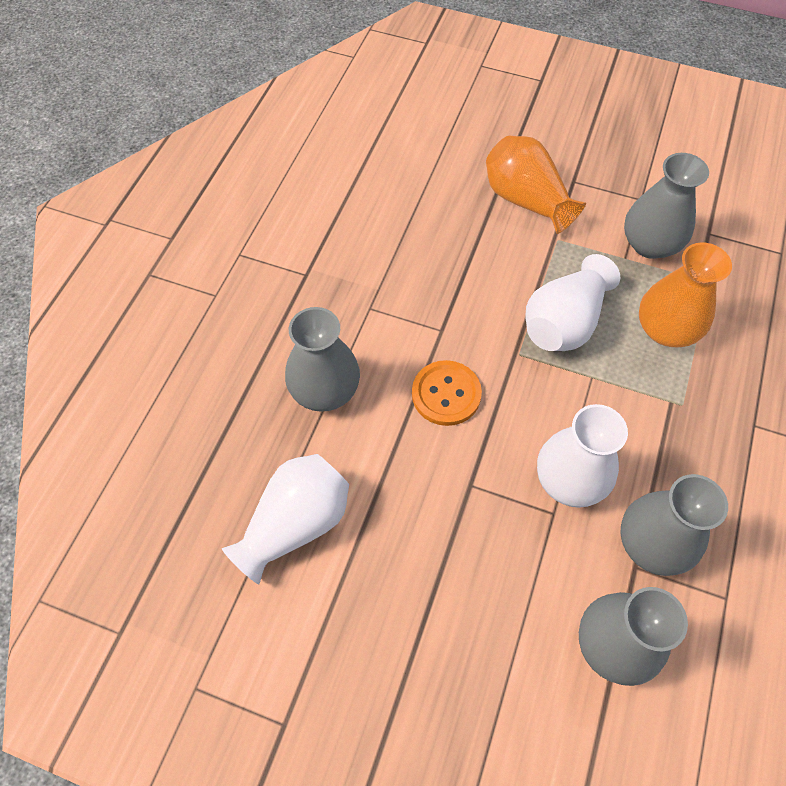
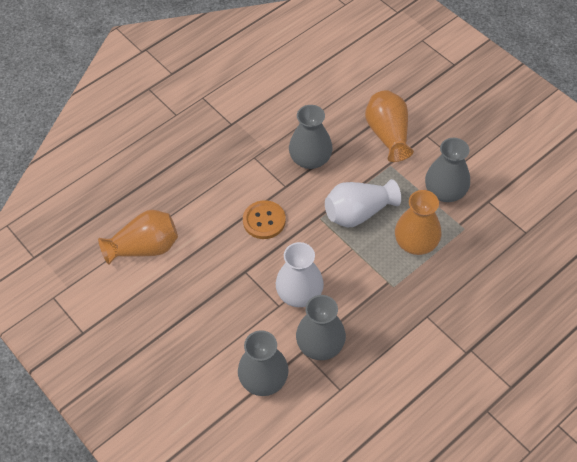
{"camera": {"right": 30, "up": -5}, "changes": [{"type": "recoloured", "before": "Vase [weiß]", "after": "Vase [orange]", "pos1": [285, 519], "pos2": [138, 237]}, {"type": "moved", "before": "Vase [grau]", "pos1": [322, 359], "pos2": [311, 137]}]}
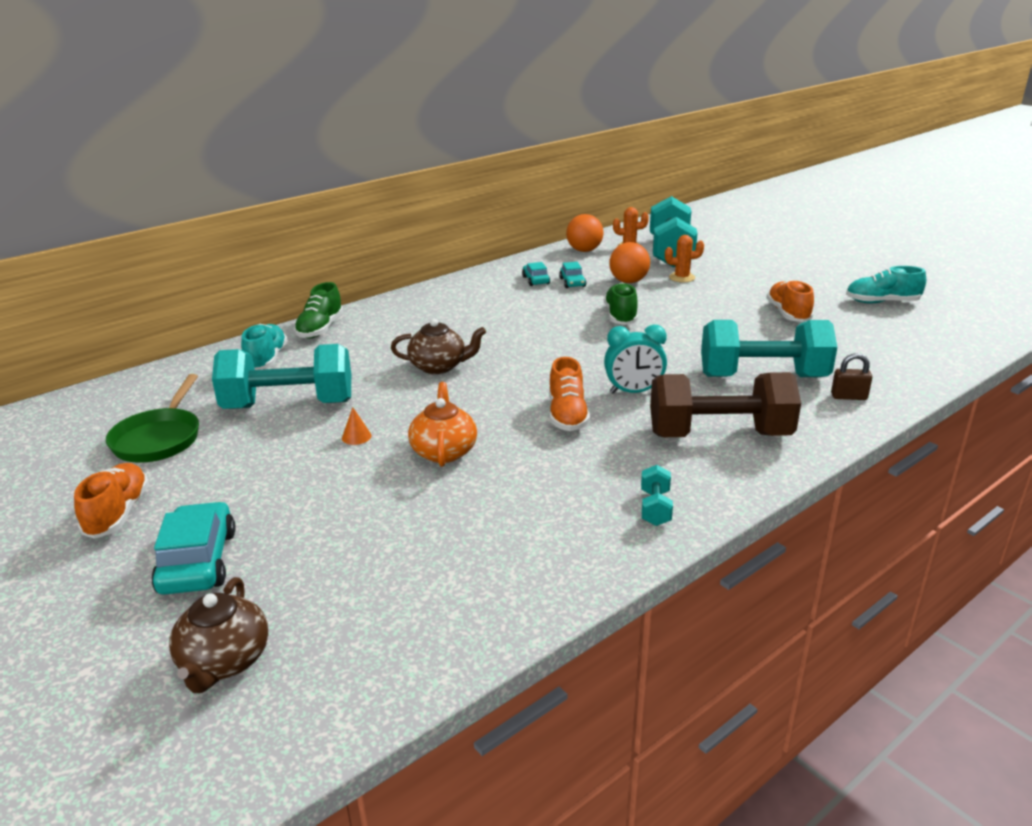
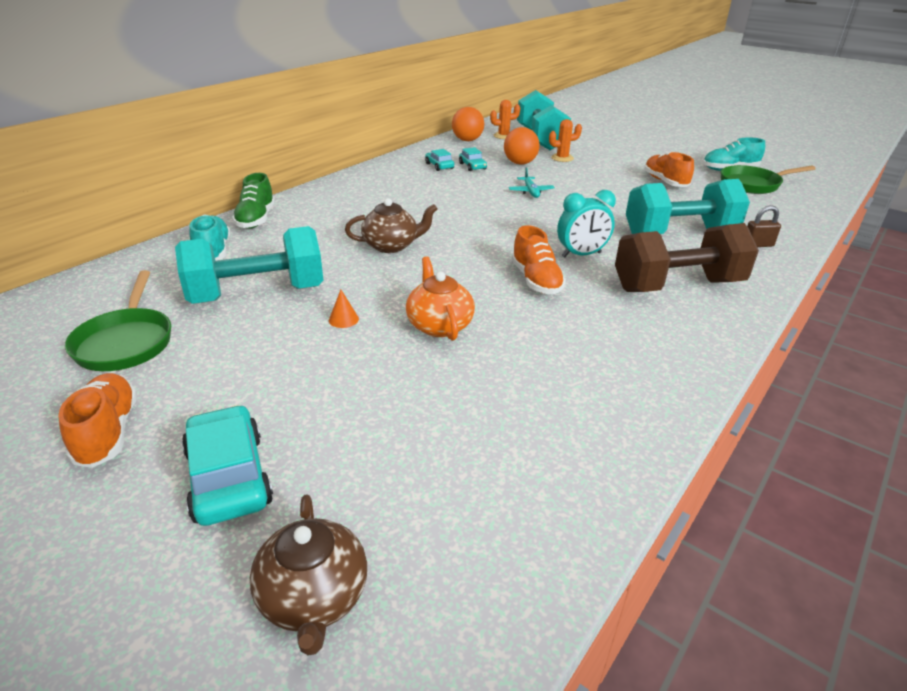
{"camera": {"right": -15, "up": 5}, "changes": [{"type": "replaced", "before": "Schuh [grün]", "after": "Flugzeug [türkis]", "pos1": [621, 304], "pos2": [532, 182]}, {"type": "removed", "before": "Hantel [türkis]", "pos1": [657, 495]}, {"type": "added", "after": "Pfanne [grün]", "pos2": [768, 179]}]}
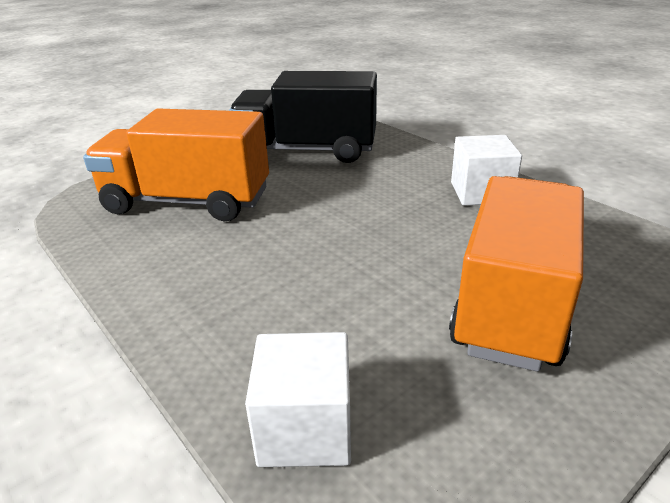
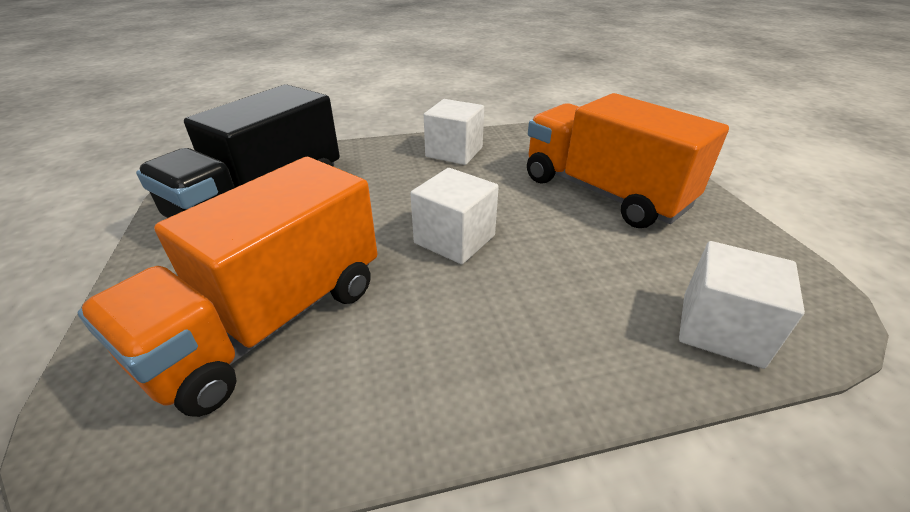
{"camera": {"right": -65, "up": 5}, "changes": [{"type": "added", "after": "Kubus [weiß]", "pos2": [454, 216]}]}
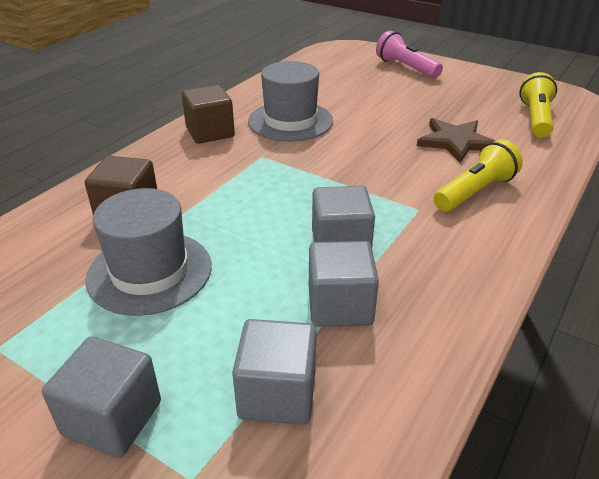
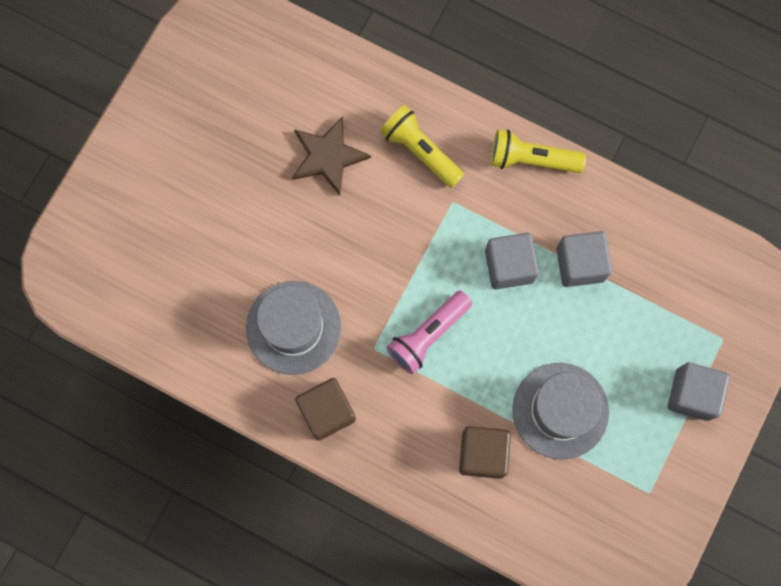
{"camera": {"right": -95, "up": 40}, "changes": [{"type": "removed", "before": "Kubus [grau]", "pos1": [274, 372]}, {"type": "moved", "before": "Taschenlampe [rosa]", "pos1": [409, 54], "pos2": [429, 332]}, {"type": "moved", "before": "Taschenlampe [gelb]", "pos1": [538, 105], "pos2": [538, 151]}]}
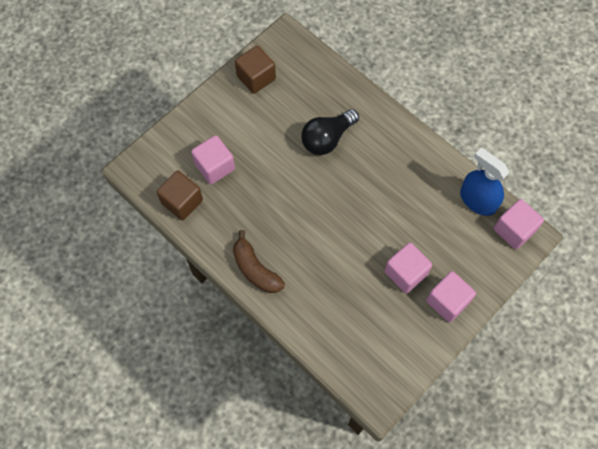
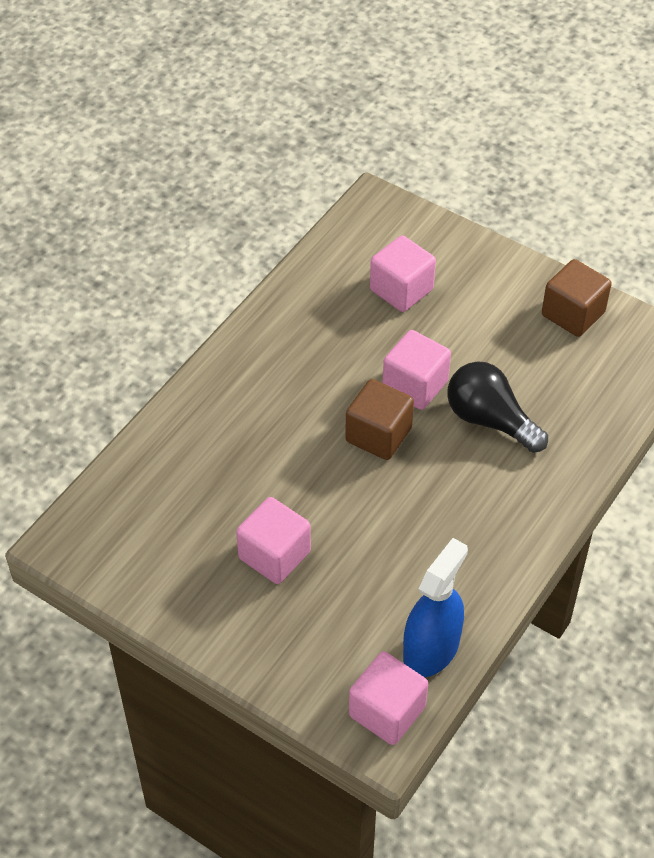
{"camera": {"right": 80, "up": -15}, "changes": [{"type": "moved", "before": "Kubus [braun]", "pos1": [180, 195], "pos2": [379, 419]}, {"type": "removed", "before": "Banane [braun]", "pos1": [259, 261]}, {"type": "moved", "before": "Kubus [rosa]", "pos1": [451, 296], "pos2": [417, 370]}]}
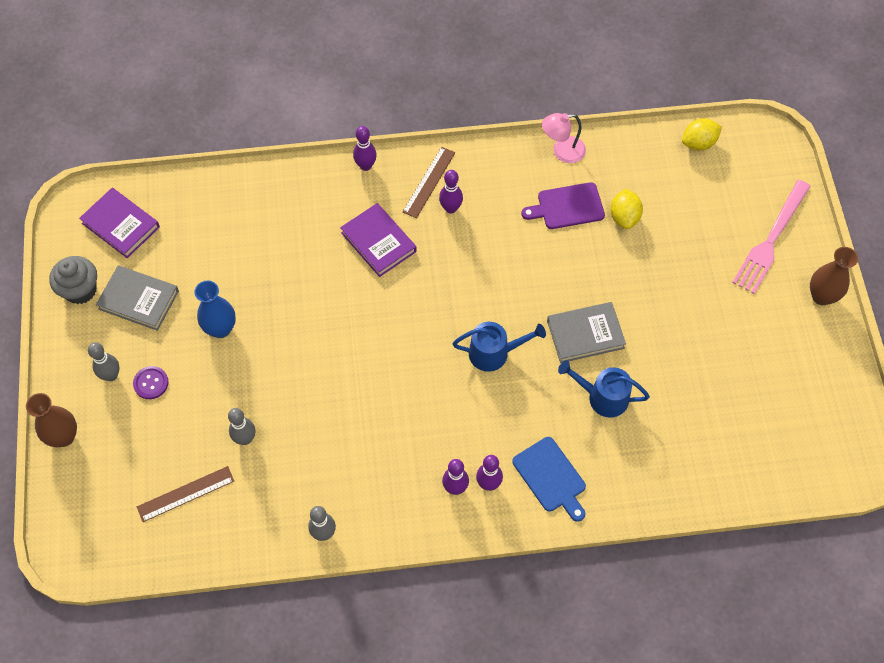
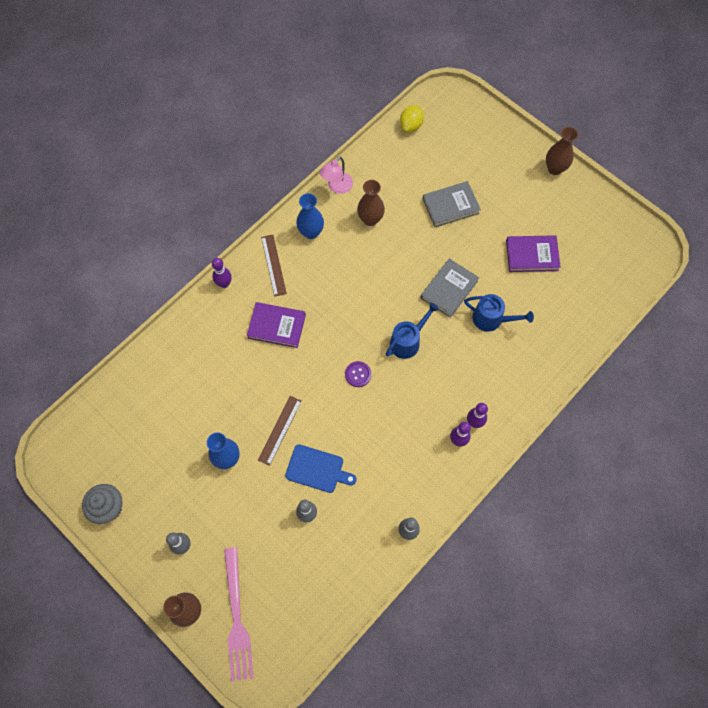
{"camera": {"right": -40, "up": 5}, "changes": [{"type": "moved", "before": "Buch [lila]", "pos1": [119, 223], "pos2": [533, 253]}, {"type": "moved", "before": "Buch [grau]", "pos1": [137, 298], "pos2": [452, 204]}, {"type": "moved", "before": "Knopf [lila]", "pos1": [150, 382], "pos2": [358, 374]}, {"type": "moved", "before": "Lineal [braun]", "pos1": [185, 494], "pos2": [280, 431]}, {"type": "removed", "before": "Bowlingkegel [lila]", "pos1": [451, 191]}, {"type": "moved", "before": "Schneidebrett [blau]", "pos1": [549, 479], "pos2": [321, 468]}, {"type": "replaced", "before": "Schneidebrett [lila]", "after": "Vase [braun]", "pos1": [563, 205], "pos2": [371, 203]}, {"type": "turned", "before": "Gießkanne [blau]", "pos1": [604, 389], "pos2": [499, 313], "turn": -135}, {"type": "removed", "before": "Zitrone [gelb]", "pos1": [626, 209]}, {"type": "moved", "before": "Gabel [rosa]", "pos1": [771, 237], "pos2": [239, 614]}, {"type": "added", "after": "Vase [blau]", "pos2": [310, 216]}]}
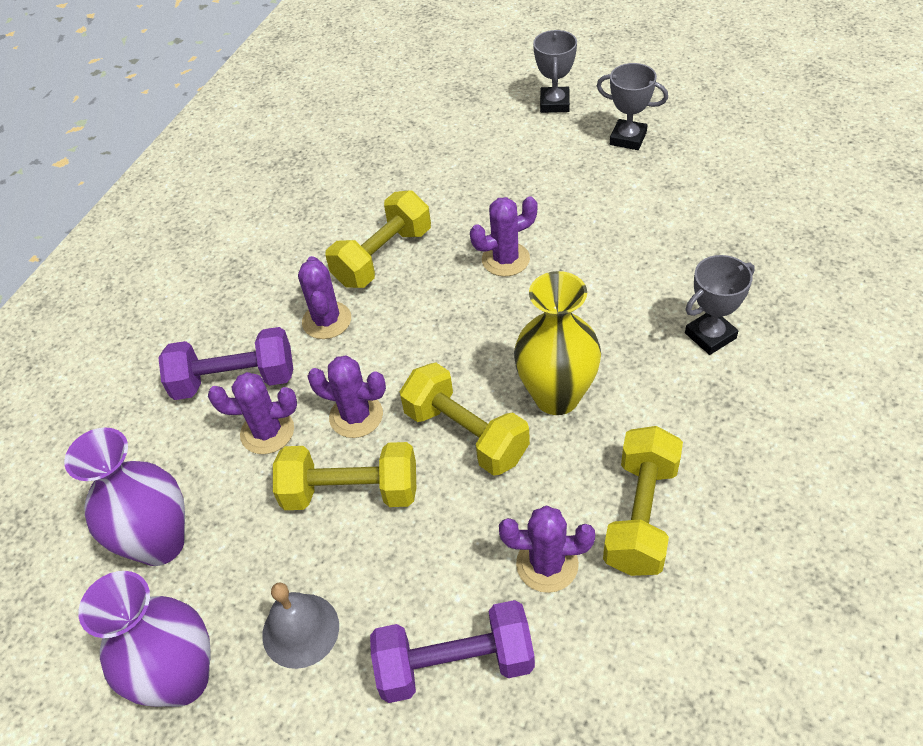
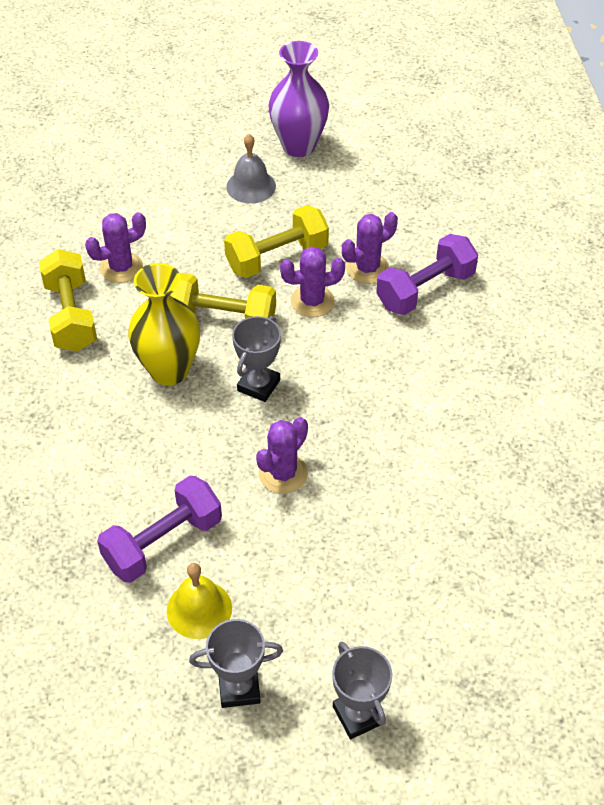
{"camera": {"right": 145, "up": 0}, "changes": [{"type": "removed", "before": "Vase [lila]", "pos1": [124, 496]}, {"type": "removed", "before": "Kaktus [lila]", "pos1": [324, 297]}, {"type": "removed", "before": "Hantel [gelb]", "pos1": [378, 239]}, {"type": "moved", "before": "Hantel [lila]", "pos1": [452, 651], "pos2": [159, 529]}, {"type": "moved", "before": "Pokal [grau]", "pos1": [720, 305], "pos2": [256, 359]}, {"type": "added", "after": "Glocke [gelb]", "pos2": [199, 601]}]}
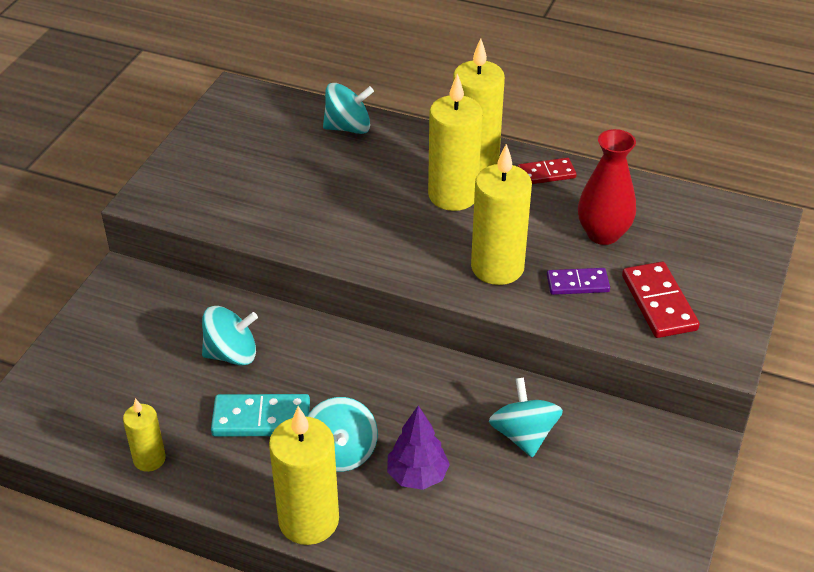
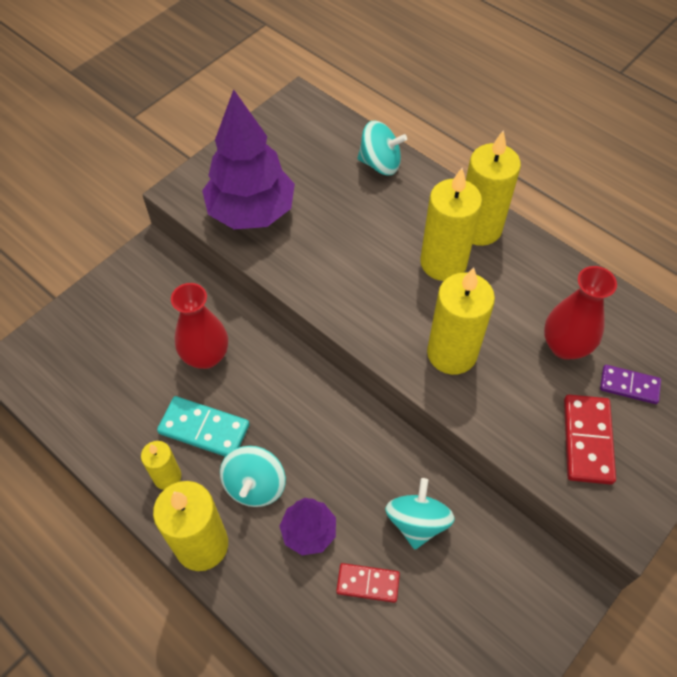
{"camera": {"right": 20, "up": 15}, "changes": [{"type": "moved", "before": "Kerze [gelb]", "pos1": [144, 435], "pos2": [161, 465]}, {"type": "replaced", "before": "Kreisel [türkis]", "after": "Vase [rot]", "pos1": [230, 336], "pos2": [199, 326]}, {"type": "moved", "before": "Dominostein [rot]", "pos1": [547, 171], "pos2": [368, 583]}, {"type": "moved", "before": "Dominostein [lila]", "pos1": [578, 281], "pos2": [630, 384]}, {"type": "added", "after": "Baum [lila]", "pos2": [248, 159]}]}
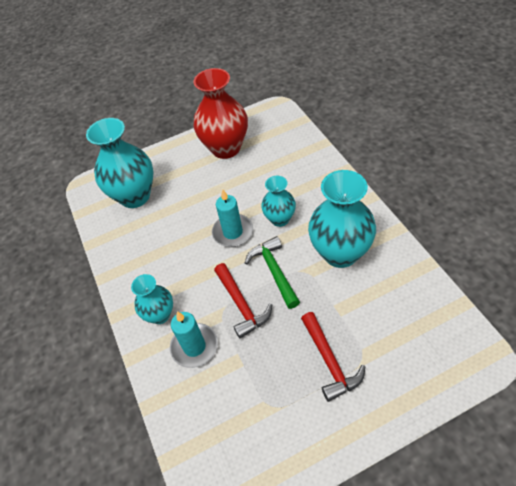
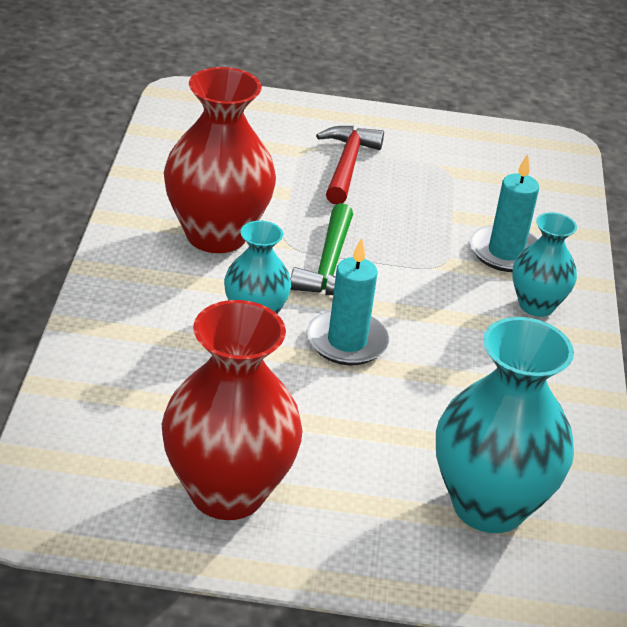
{"camera": {"right": -160, "up": -15}, "changes": [{"type": "removed", "before": "Hammer [rot]", "pos1": [243, 301]}, {"type": "recoloured", "before": "Vase [türkis]", "after": "Vase [rot]", "pos1": [342, 219], "pos2": [220, 160]}]}
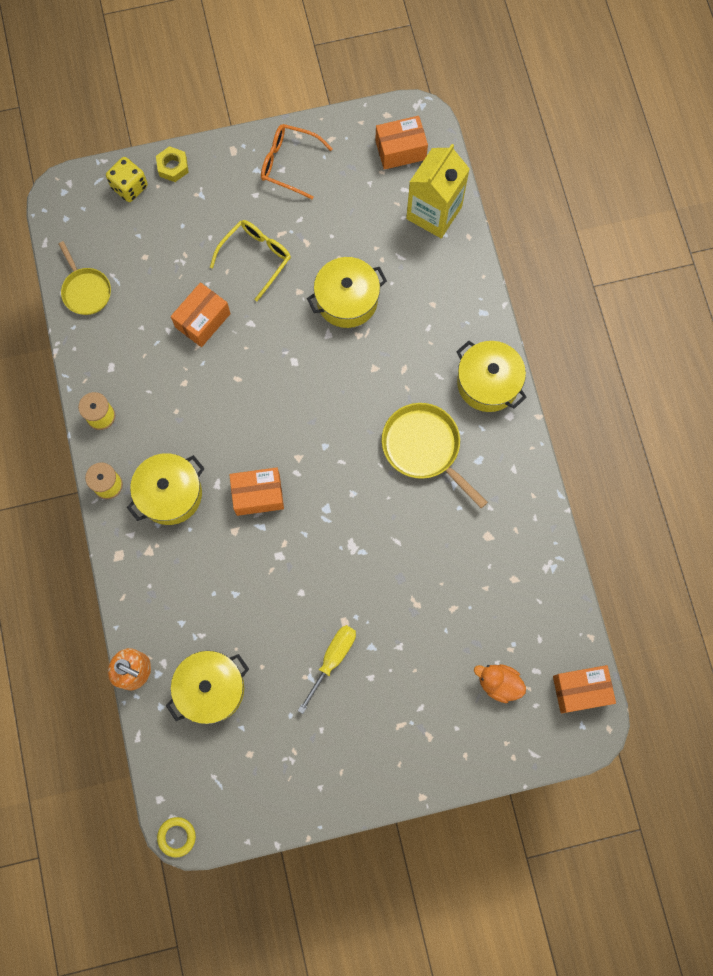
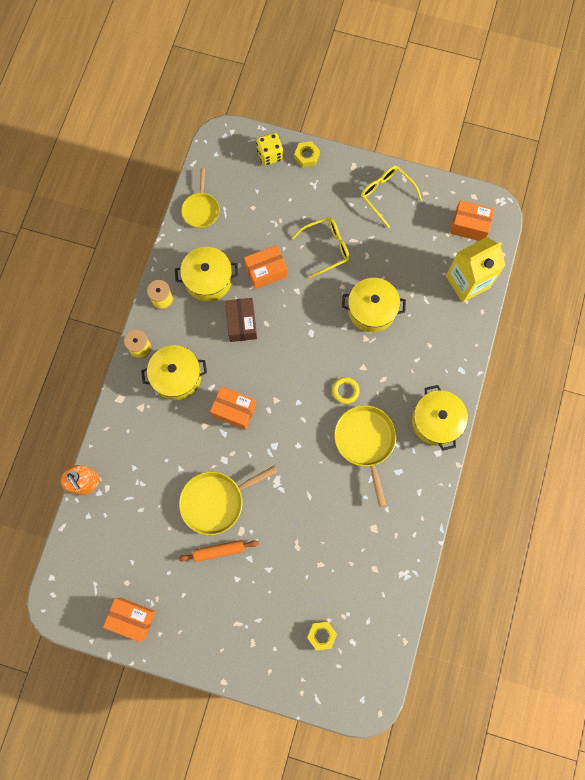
{"camera": {"right": 30, "up": 0}, "changes": [{"type": "moved", "before": "Ring [gelb]", "pos1": [176, 837], "pos2": [346, 390]}, {"type": "moved", "before": "Kochtopf [gelb]", "pos1": [207, 687], "pos2": [206, 274]}, {"type": "recoloured", "before": "Brille [orange]", "after": "Brille [gelb]", "pos1": [296, 161], "pos2": [391, 197]}, {"type": "replaced", "before": "Schraubenzieher [gelb]", "after": "Nudelholz [orange]", "pos1": [327, 669], "pos2": [219, 551]}, {"type": "replaced", "before": "Ente [orange]", "after": "Sechskantmutter [gelb]", "pos1": [500, 683], "pos2": [322, 636]}, {"type": "moved", "before": "Schachtel [orange]", "pos1": [584, 689], "pos2": [129, 620]}, {"type": "added", "after": "Pfanne [gelb]", "pos2": [228, 500]}, {"type": "added", "after": "Schachtel [braun]", "pos2": [241, 320]}]}
